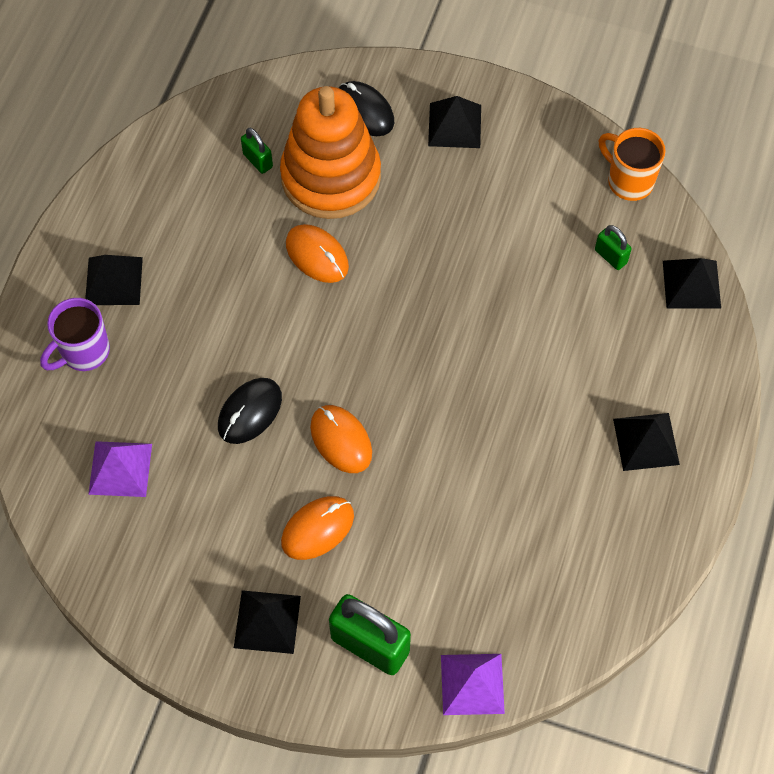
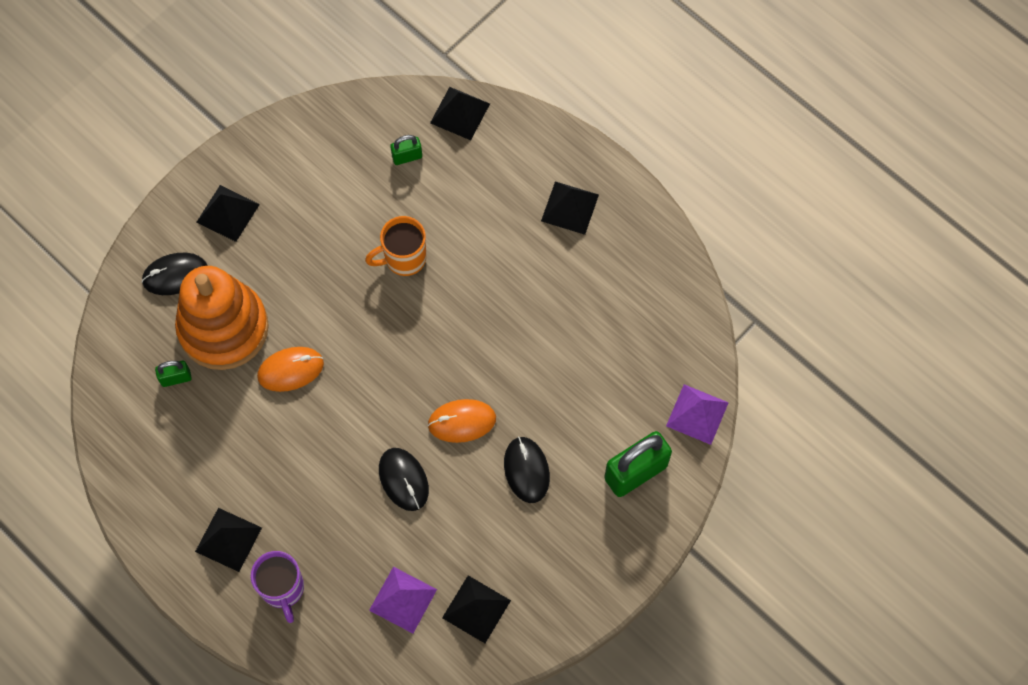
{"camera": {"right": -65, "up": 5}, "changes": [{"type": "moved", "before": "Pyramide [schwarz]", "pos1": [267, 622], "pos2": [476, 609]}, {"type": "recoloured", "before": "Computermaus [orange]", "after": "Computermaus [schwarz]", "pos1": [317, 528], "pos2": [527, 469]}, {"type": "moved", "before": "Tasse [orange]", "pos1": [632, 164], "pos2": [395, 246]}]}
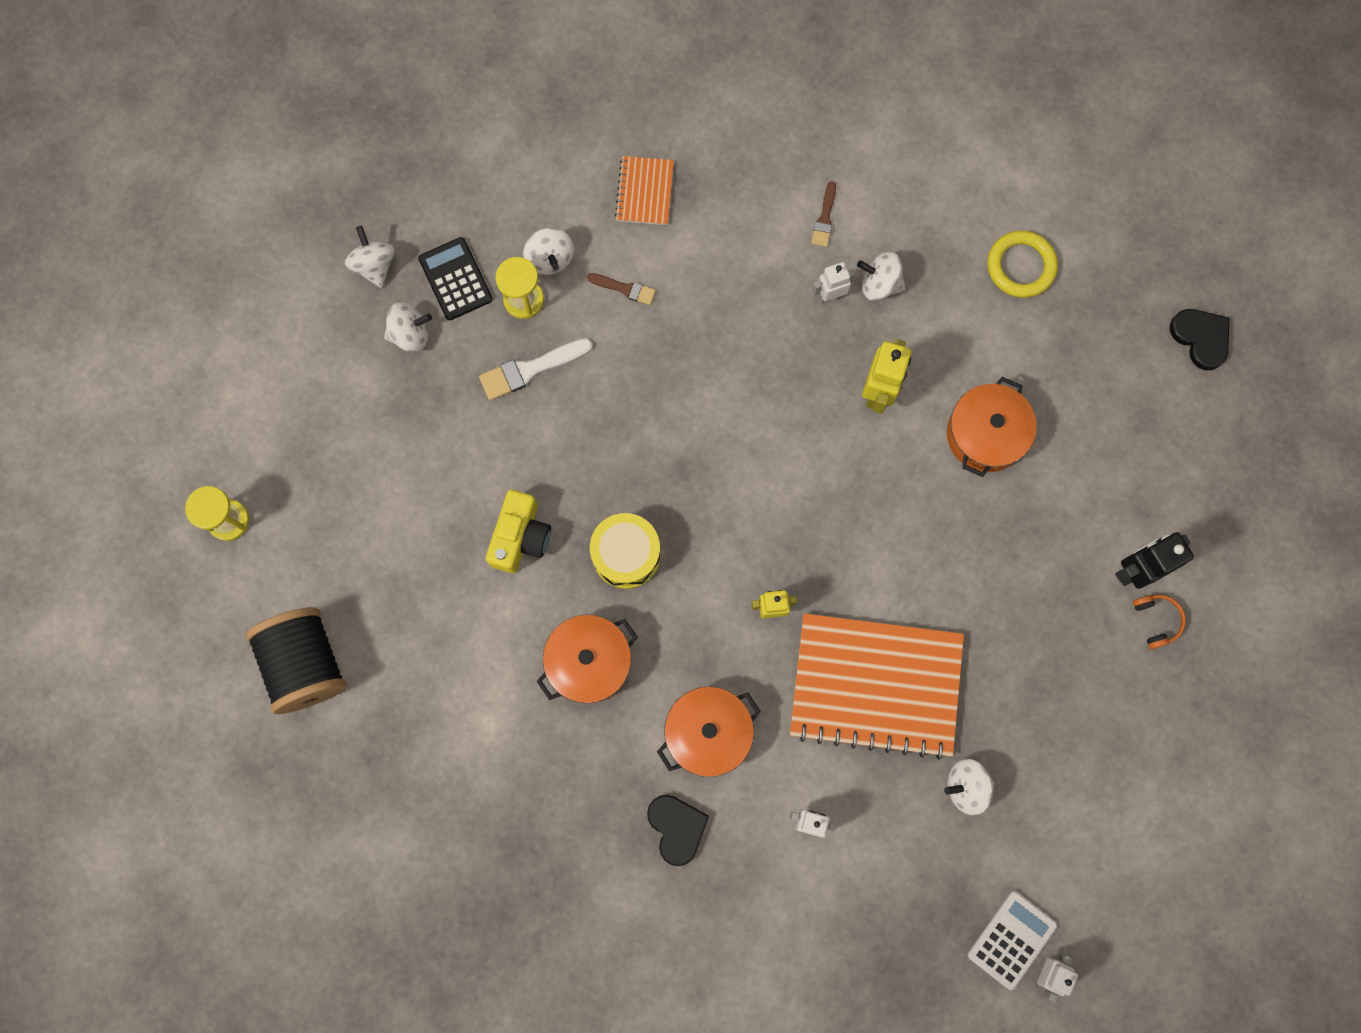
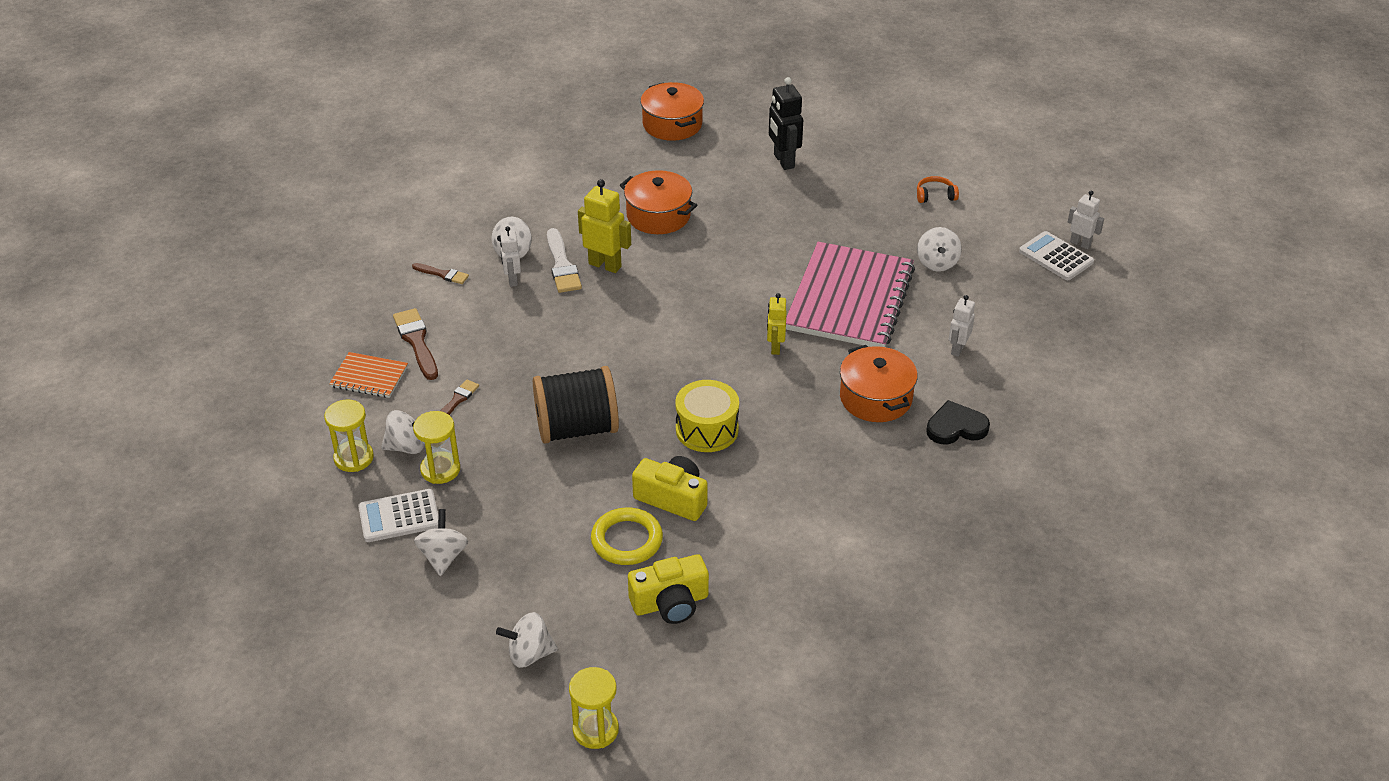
{"camera": {"right": -80, "up": -35}, "changes": [{"type": "moved", "before": "Garnrolle [schwarz]", "pos1": [296, 660], "pos2": [576, 404]}, {"type": "moved", "before": "Kreisel [weiß]", "pos1": [370, 257], "pos2": [527, 640]}, {"type": "recoloured", "before": "Taschenrechner [schwarz]", "after": "Taschenrechner [weiß]", "pos1": [455, 278], "pos2": [398, 515]}, {"type": "moved", "before": "Pinsel [weiß]", "pos1": [536, 369], "pos2": [564, 260]}, {"type": "moved", "before": "Kochtopf [orange]", "pos1": [587, 659], "pos2": [672, 111]}, {"type": "recoloured", "before": "Notizbuch [orange]", "after": "Notizbuch [rosa]", "pos1": [877, 686], "pos2": [850, 294]}, {"type": "moved", "before": "Ring [gelb]", "pos1": [1022, 264], "pos2": [627, 536]}, {"type": "moved", "before": "Kopfhörer [orange]", "pos1": [1159, 622], "pos2": [938, 189]}, {"type": "removed", "before": "Herz [schwarz]", "pos1": [1199, 339]}, {"type": "added", "after": "Sanduhr [gelb]", "pos2": [349, 436]}, {"type": "added", "after": "Pinsel [braun]", "pos2": [415, 344]}, {"type": "added", "after": "Kamera [gelb]", "pos2": [668, 589]}]}
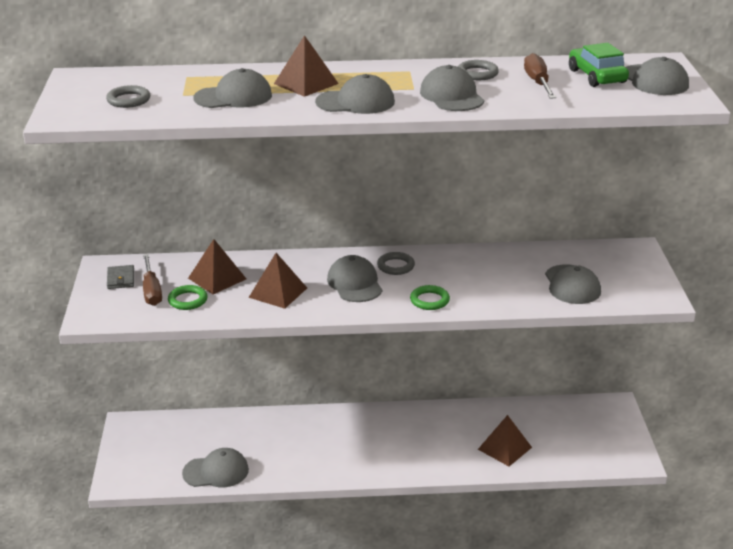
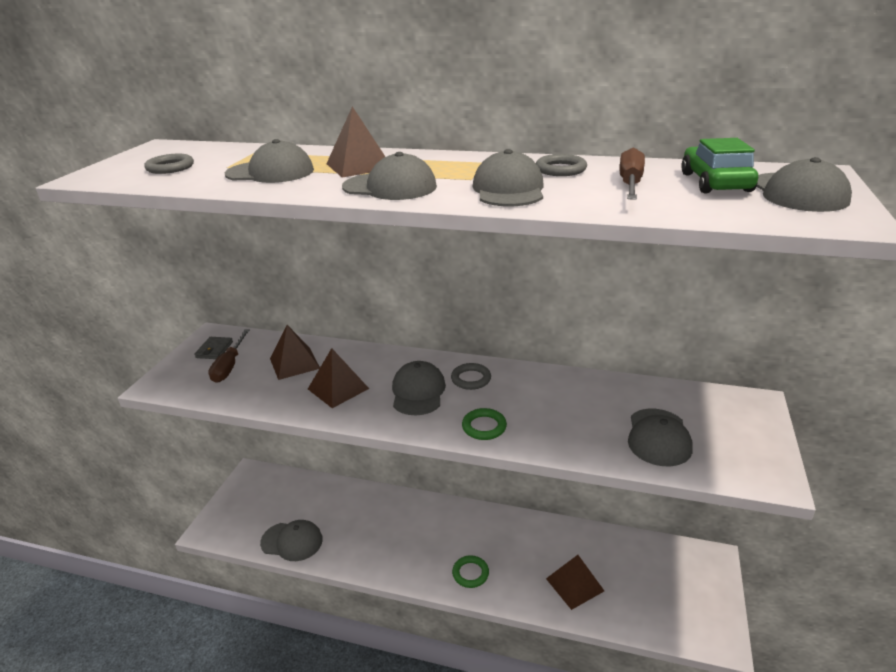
{"camera": {"right": 20, "up": 0}, "changes": [{"type": "moved", "before": "Ring [grün]", "pos1": [188, 297], "pos2": [470, 571]}]}
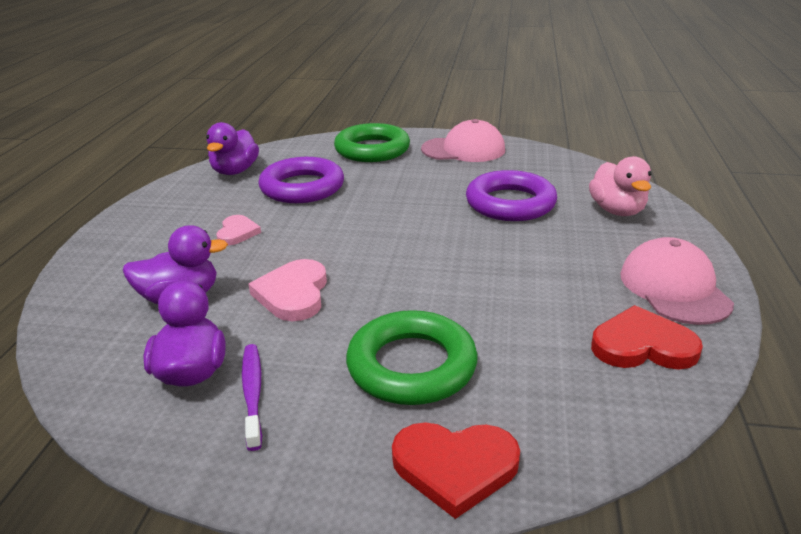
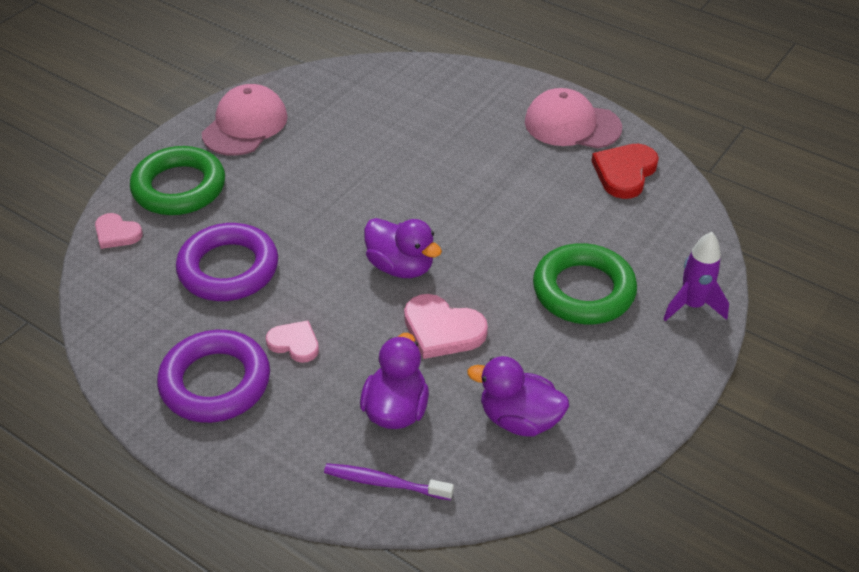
{"camera": {"right": -65, "up": 15}, "changes": [{"type": "moved", "before": "Ente [lila]", "pos1": [232, 148], "pos2": [403, 248]}, {"type": "moved", "before": "Zahnbürste [lila]", "pos1": [252, 397], "pos2": [389, 481]}, {"type": "replaced", "before": "Herz [rot]", "after": "Rakete [lila]", "pos1": [456, 470], "pos2": [696, 276]}, {"type": "moved", "before": "Ring [lila]", "pos1": [511, 195], "pos2": [213, 376]}, {"type": "removed", "before": "Ente [rosa]", "pos1": [620, 186]}, {"type": "added", "after": "Herz [rosa]", "pos2": [119, 231]}]}
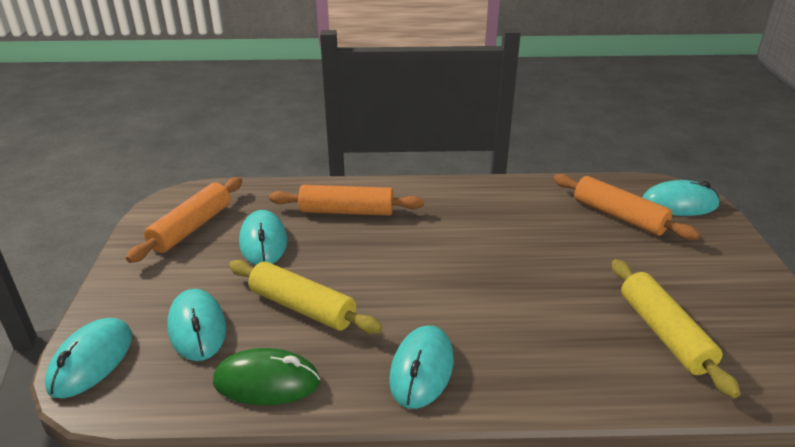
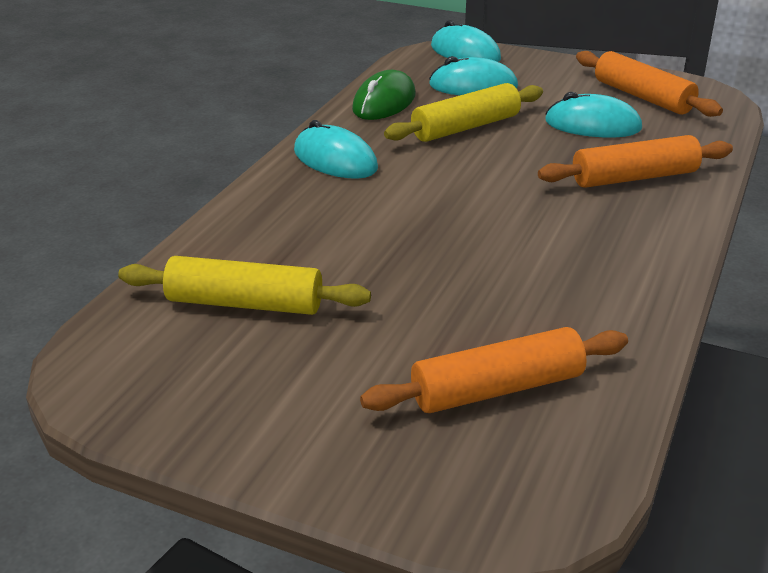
{"camera": {"right": 115, "up": 0}, "changes": [{"type": "turned", "before": "Nudelholz [orange]", "pos1": [346, 200], "pos2": [635, 161], "turn": 45}, {"type": "removed", "before": "Computermaus [türkis]", "pos1": [680, 198]}]}
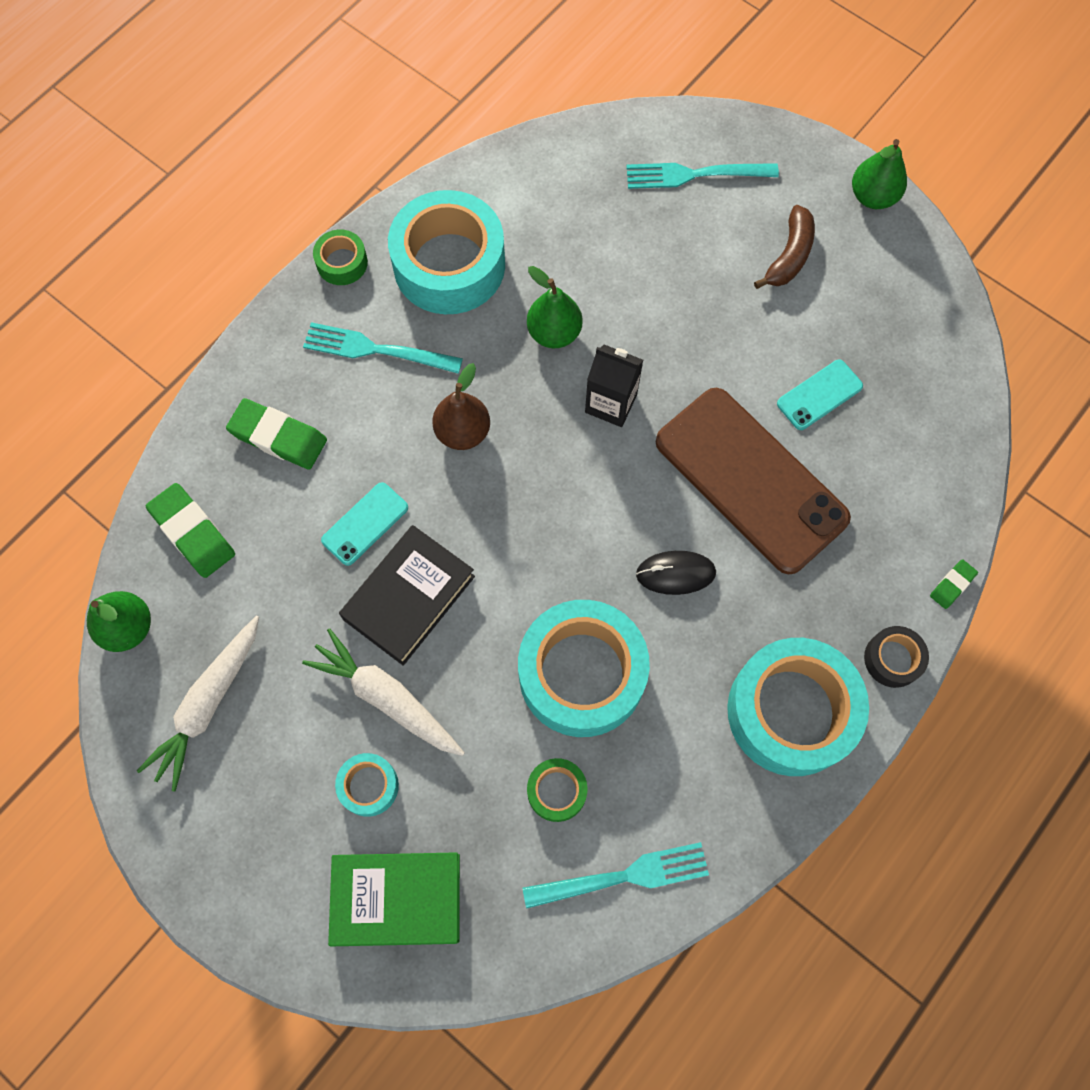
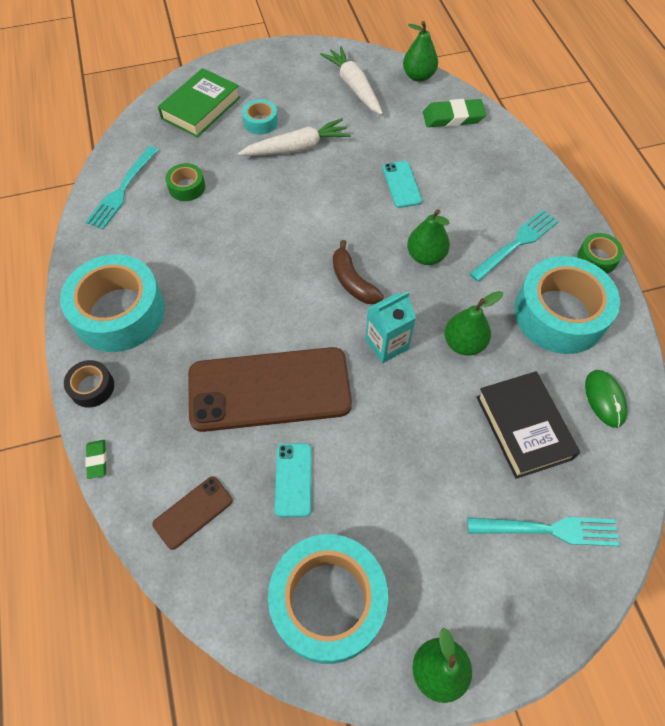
{"camera": {"right": 125, "up": -10}, "changes": [{"type": "removed", "before": "Radiergummi [grün]", "pos1": [276, 433]}, {"type": "moved", "before": "Buch [schwarz]", "pos1": [407, 595], "pos2": [528, 425]}, {"type": "recoloured", "before": "Birne [braun]", "after": "Birne [grün]", "pos1": [461, 406], "pos2": [428, 237]}, {"type": "moved", "before": "Klebeband [türkis]", "pos1": [584, 668], "pos2": [328, 599]}, {"type": "recoloured", "before": "Getränkekarton [schwarz]", "after": "Getränkekarton [türkis]", "pos1": [614, 386], "pos2": [390, 327]}, {"type": "turned", "before": "Gabel [türkis]", "pos1": [702, 176], "pos2": [543, 531], "turn": 60}, {"type": "removed", "before": "Computermaus [schwarz]", "pos1": [676, 573]}, {"type": "moved", "before": "Banane [braun]", "pos1": [784, 247], "pos2": [358, 272]}, {"type": "added", "after": "Handy [braun]", "pos2": [192, 513]}, {"type": "added", "after": "Computermaus [grün]", "pos2": [606, 399]}]}
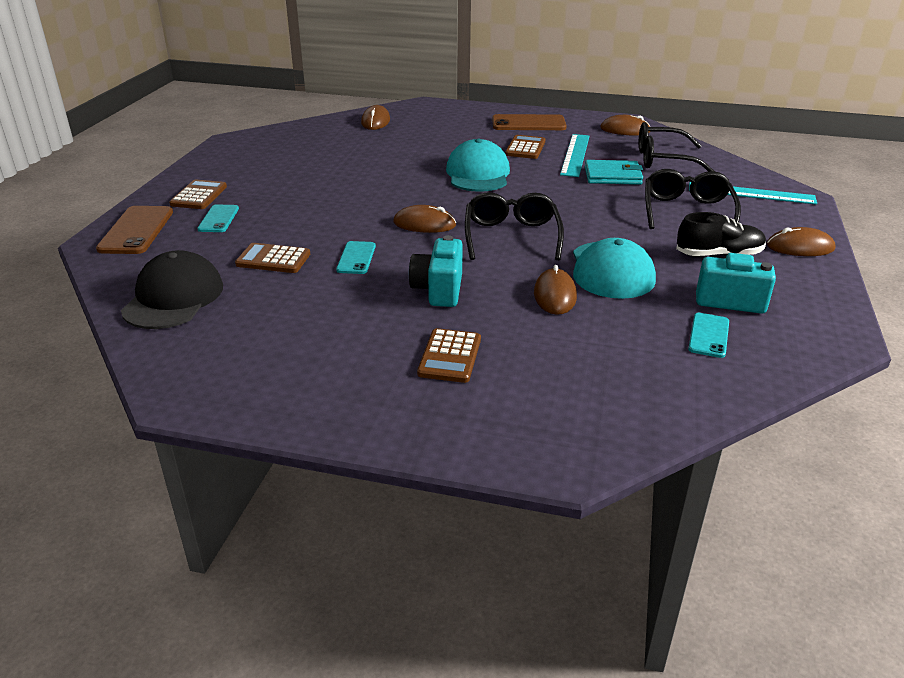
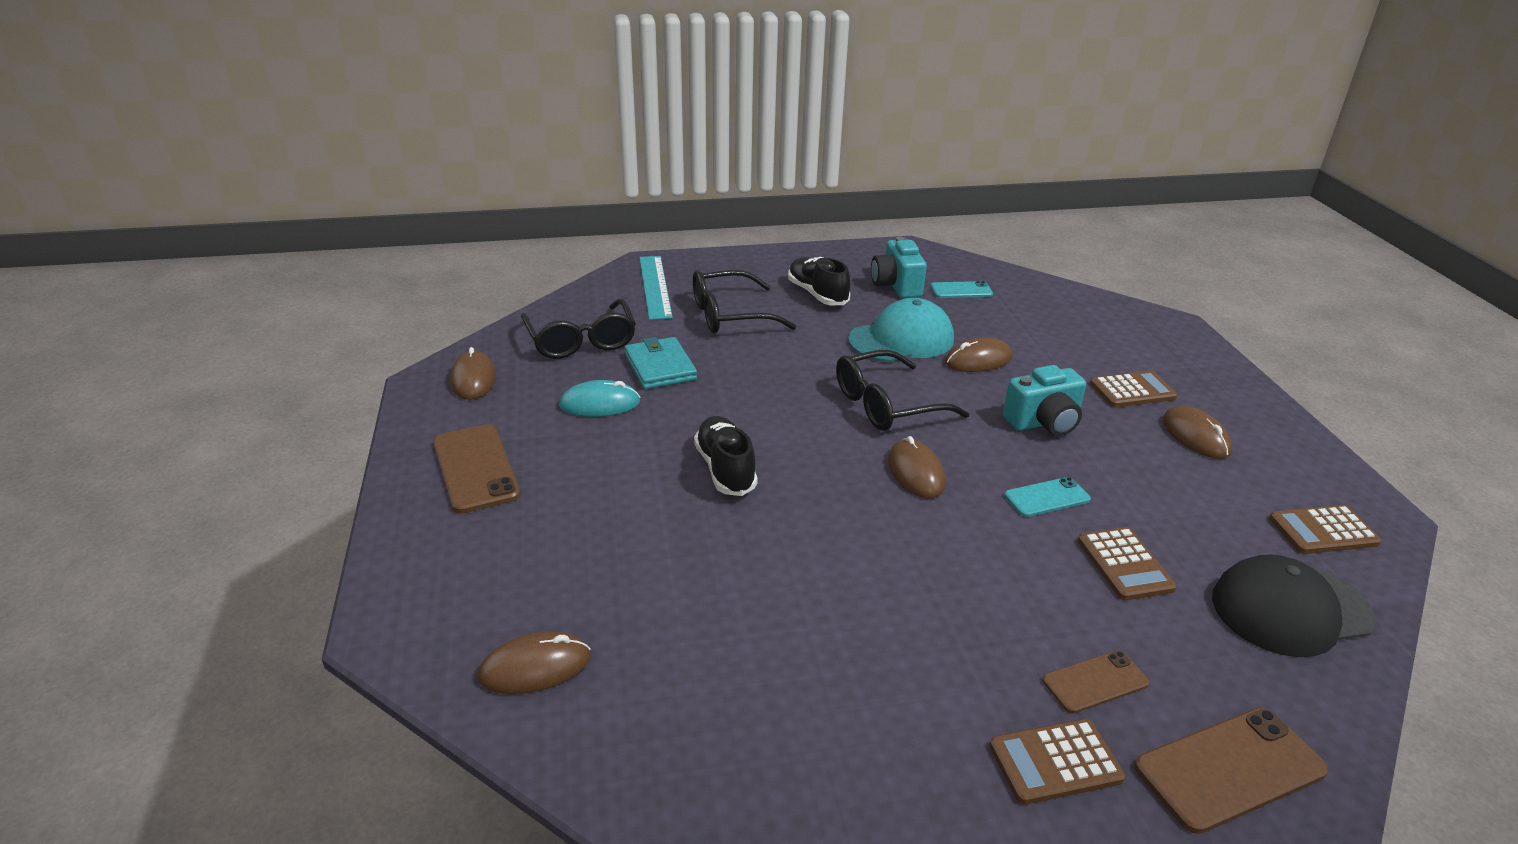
{"camera": {"right": -115, "up": 0}, "changes": [{"type": "recoloured", "before": "Handy [türkis]", "after": "Handy [braun]", "pos1": [218, 218], "pos2": [1096, 682]}, {"type": "replaced", "before": "Kappe [türkis]", "after": "Schuh [schwarz]", "pos1": [478, 165], "pos2": [726, 456]}, {"type": "moved", "before": "Taschenrechner [braun]", "pos1": [525, 147], "pos2": [1325, 529]}, {"type": "replaced", "before": "Lineal [türkis]", "after": "Computermaus [türkis]", "pos1": [575, 155], "pos2": [599, 398]}, {"type": "moved", "before": "Computermaus [braun]", "pos1": [801, 241], "pos2": [1197, 432]}]}
